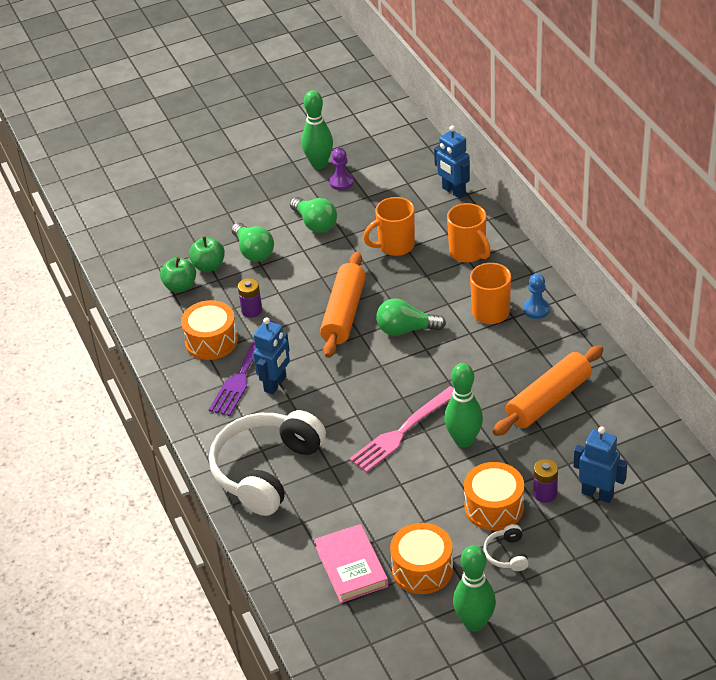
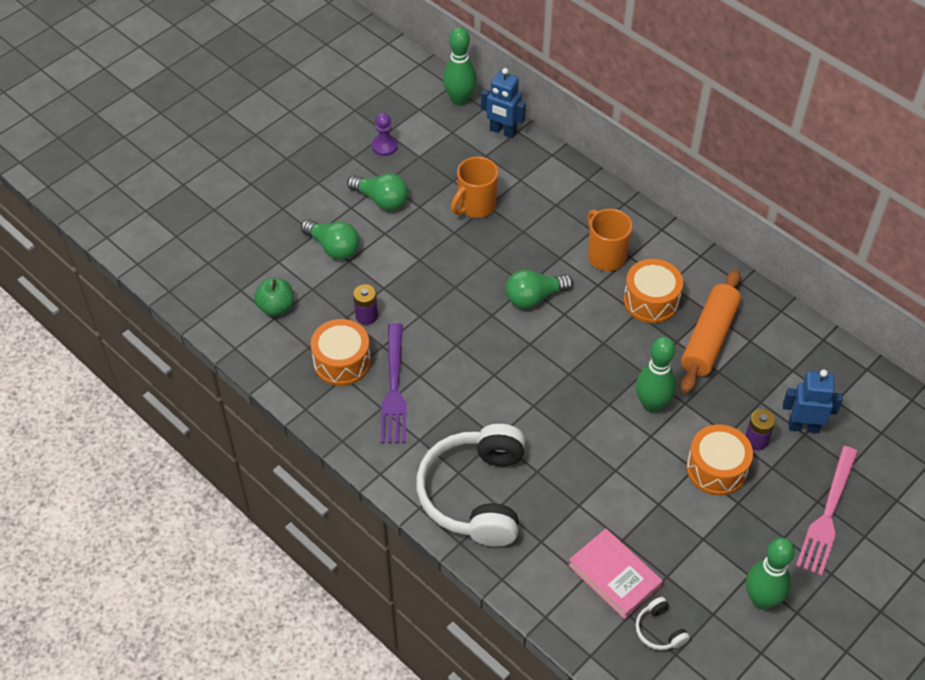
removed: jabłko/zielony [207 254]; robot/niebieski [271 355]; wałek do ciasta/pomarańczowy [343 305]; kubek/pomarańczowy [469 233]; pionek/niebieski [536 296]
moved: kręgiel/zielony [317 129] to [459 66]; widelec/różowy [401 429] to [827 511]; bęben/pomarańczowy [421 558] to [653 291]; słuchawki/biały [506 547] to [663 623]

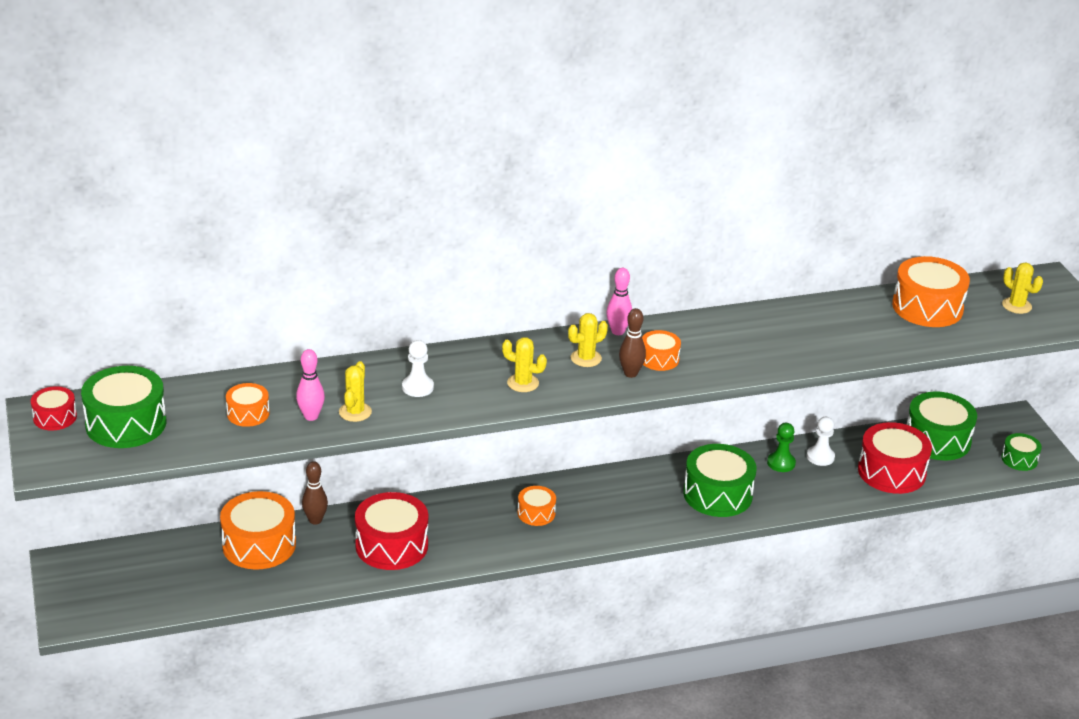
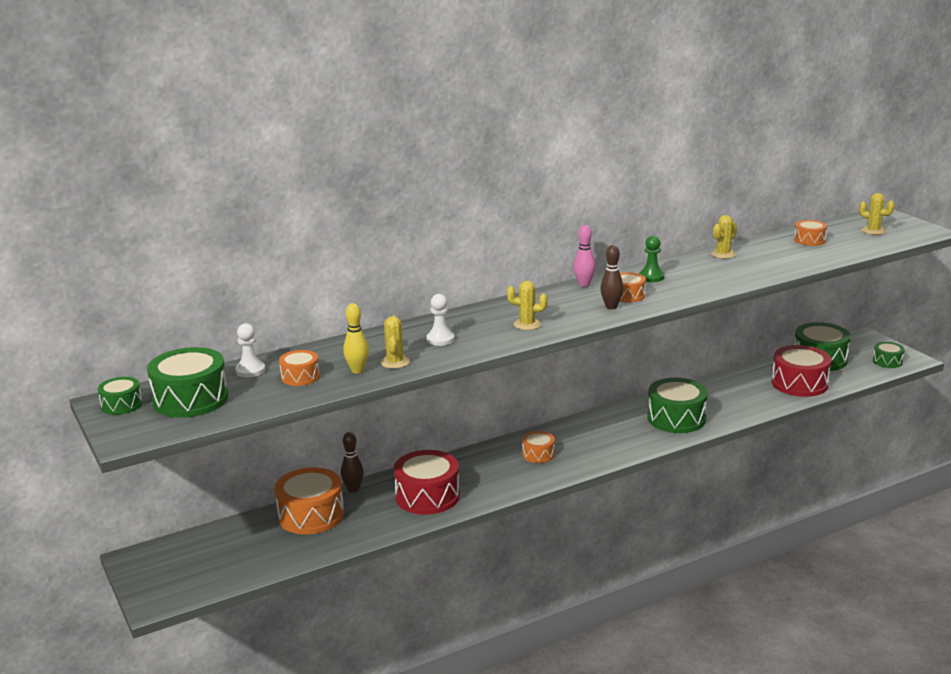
moved: kaktus/żółty [588 340] to [724 237]; pionek/zielony [781 447] to [651 259]; pionek/biały [821 441] to [250 350]
recoloured: bęben/czerwony [54 408] to bęben/zielony [120 396]; kręgiel/różowy [310 385] to kręgiel/żółty [356 338]
resized: bęben/pomarańczowy [931 291] = [810 233] x0.54

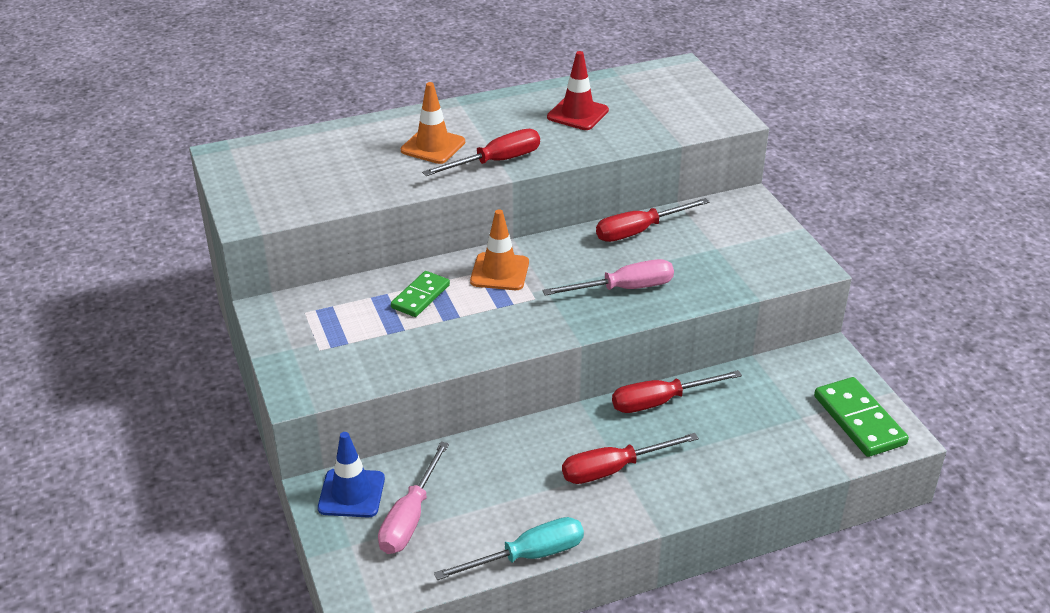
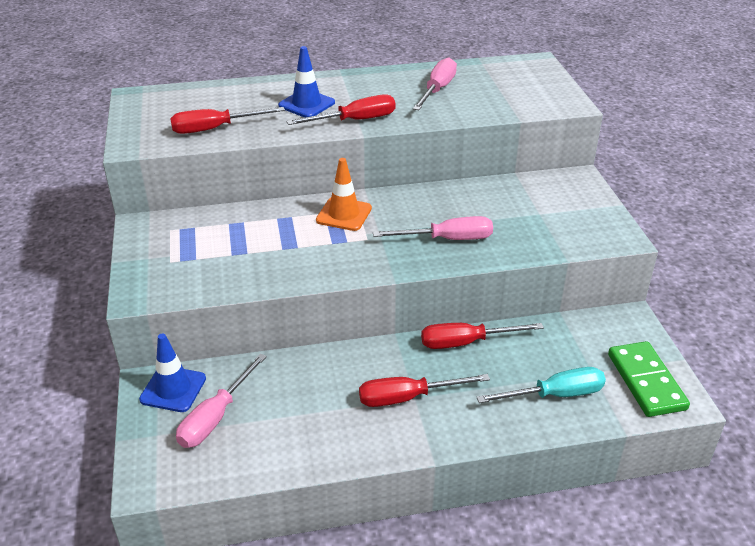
removed: kostka domina/zielony [420 294]
moved: śrubokręt/turkusowy [509 548] to [541 385]; śrubokręt/czerwony [652 220] to [227 120]
replaced: pachołek/czerwony [578 90] to śrubokręt/różowy [435 83]
recoloured: pachołek/pomarańczowy [433 123] to pachołek/niebieski [306 82]

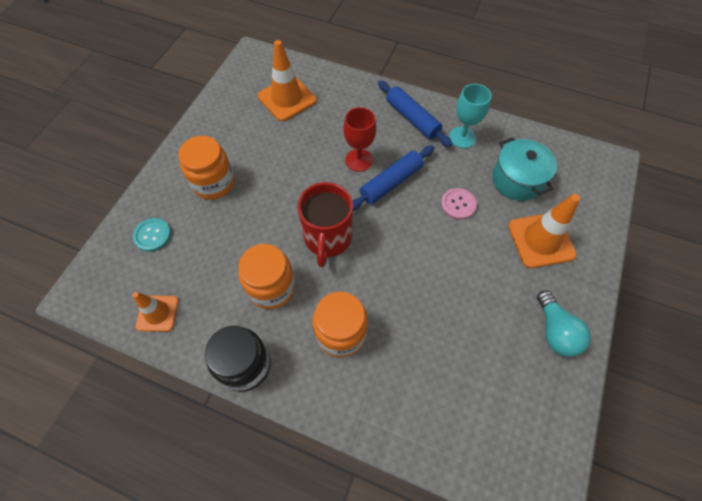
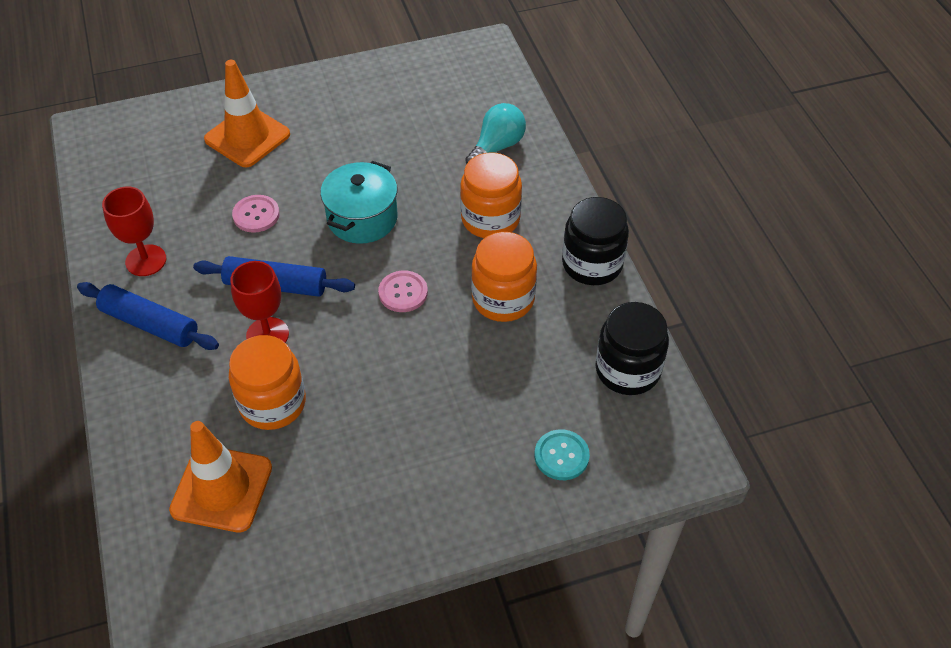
moved: słoik/pomarańczowy [206 168] to [267 382]; garnek/turkusowy [524 169] to [359 202]; żarówka/turkusowy [564 323] to [495 133]
replaced: pachołek/pomarańczowy [155 312] to słoik/czarny [632 348]; kubek/czerwony [325 224] to guzik/różowy [403 291]
recoloured: kielich/turkusowy [470 116] to kielich/czerwony [134 231]
turned: wałek do ciasta/niebieski [415 113] = [148 316] 75 degrees counterclockwise

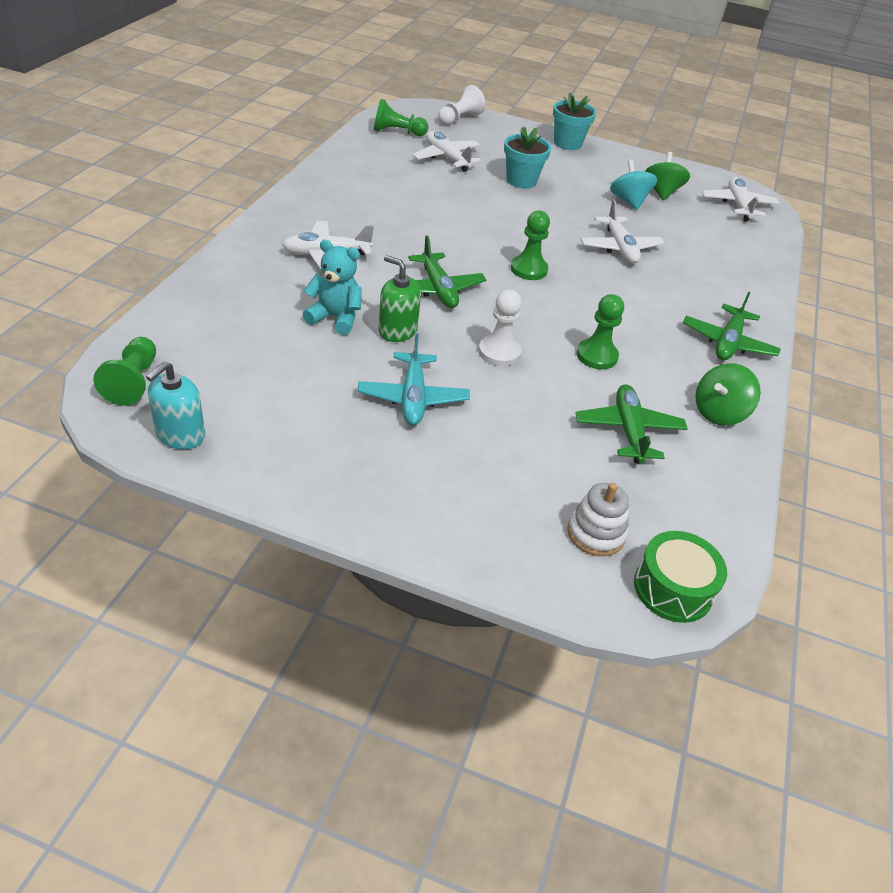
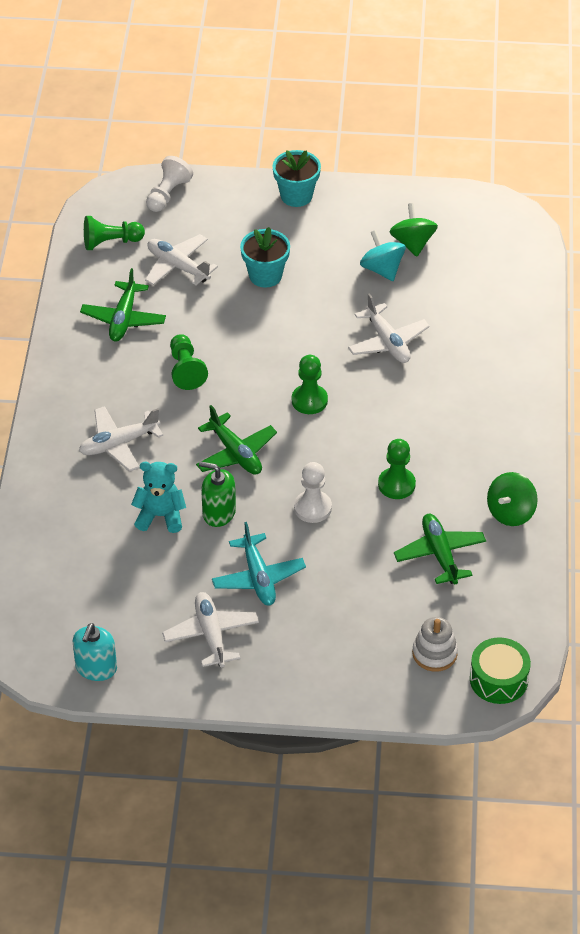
moved: pionek/zielony [124 371] to [189 362]; samolot/zielony [732 326] to [123 304]; samolot/biały [741 199] to [210 629]

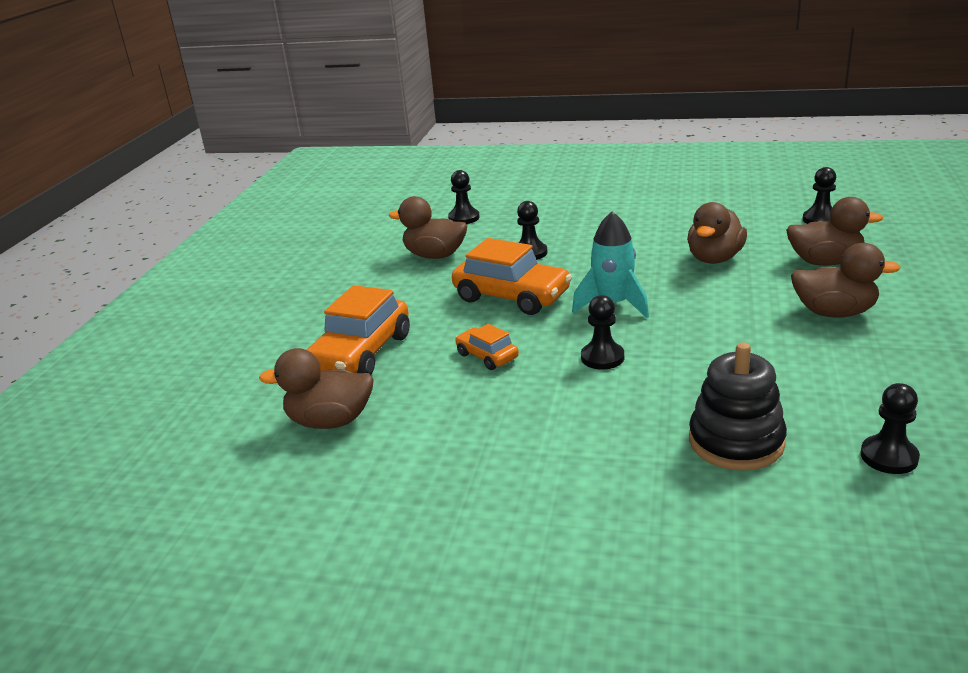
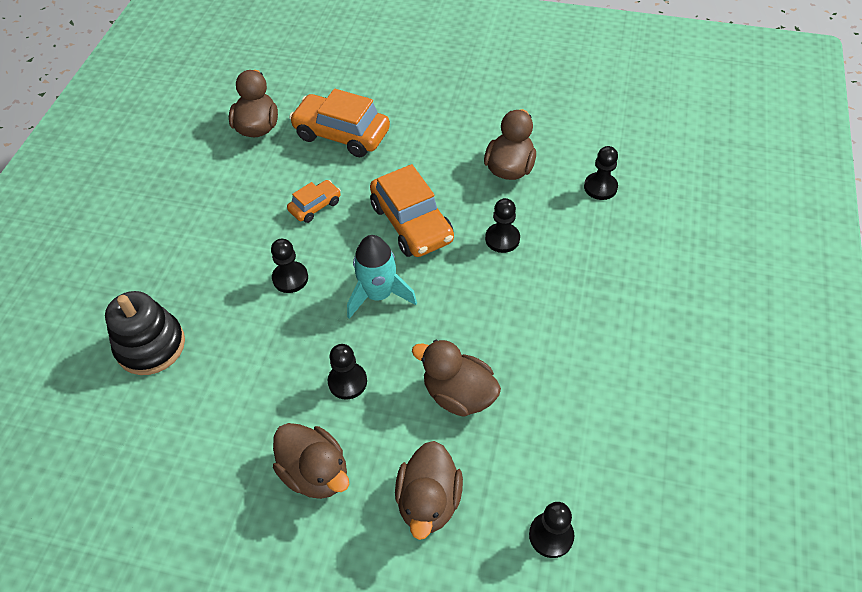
moved: pionek/czarny [890 428] to [347 372]
turned: samochód/pomarańczowy [512 276] = [412 210] 60 degrees counterclockwise; kaczka/brązowy [846 280] = [311 461] 60 degrees counterclockwise

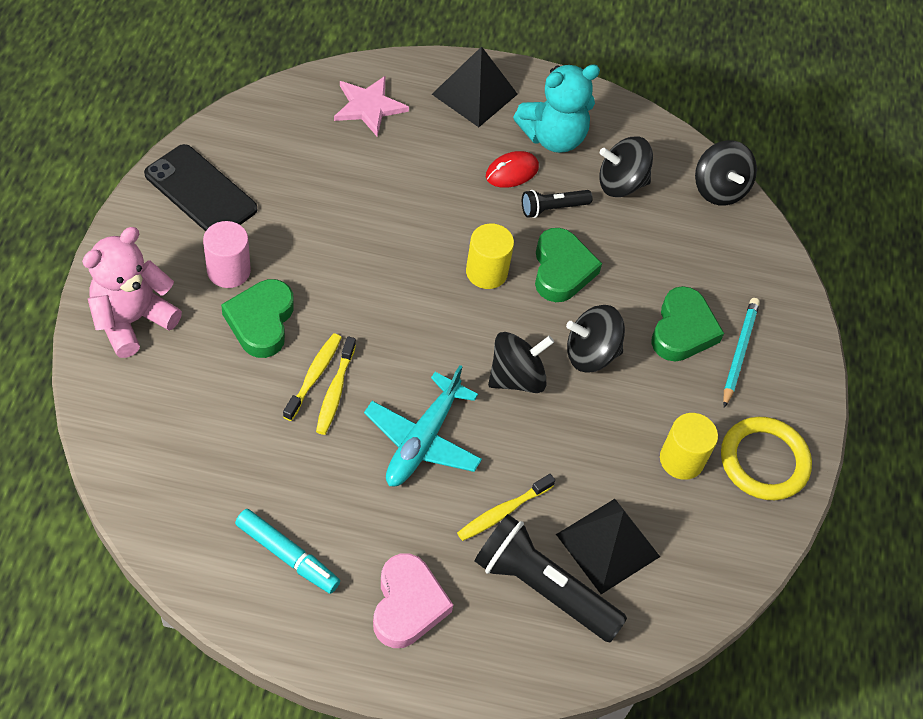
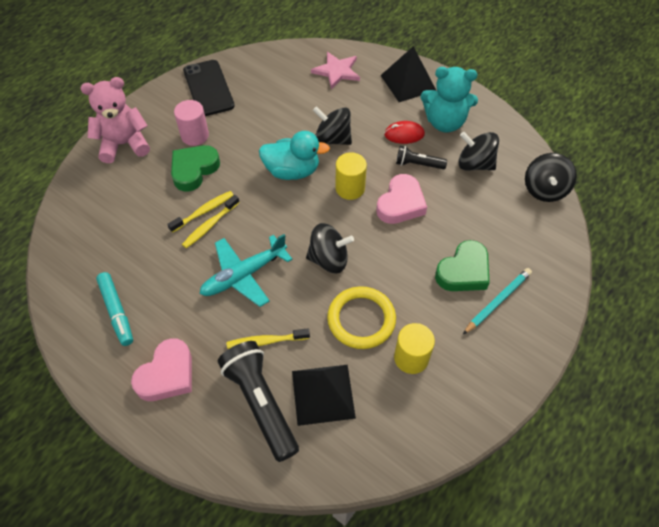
added: kaczka/turkusowy [294 155]
moved: bączek/czarny [595 338] to [332 125]; pierścień/żółty [766 458] to [361 317]
recoloured: serce/zielony [568 265] to serce/różowy [401 199]

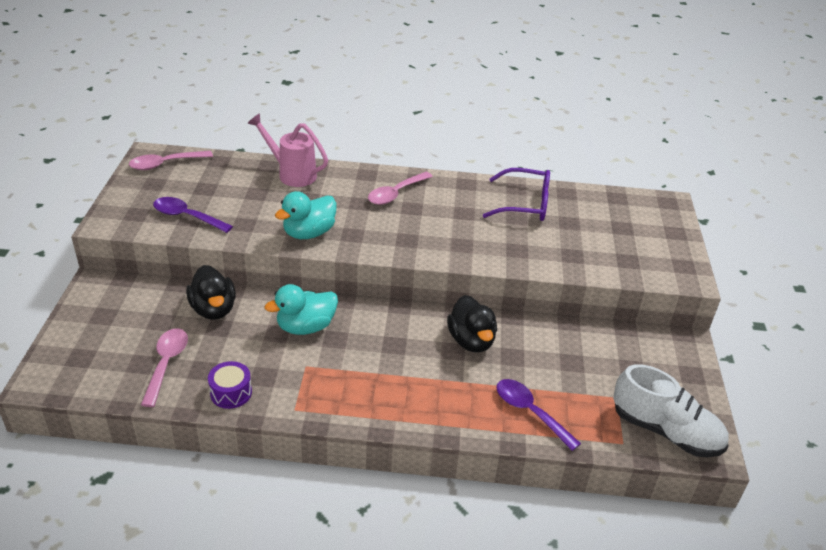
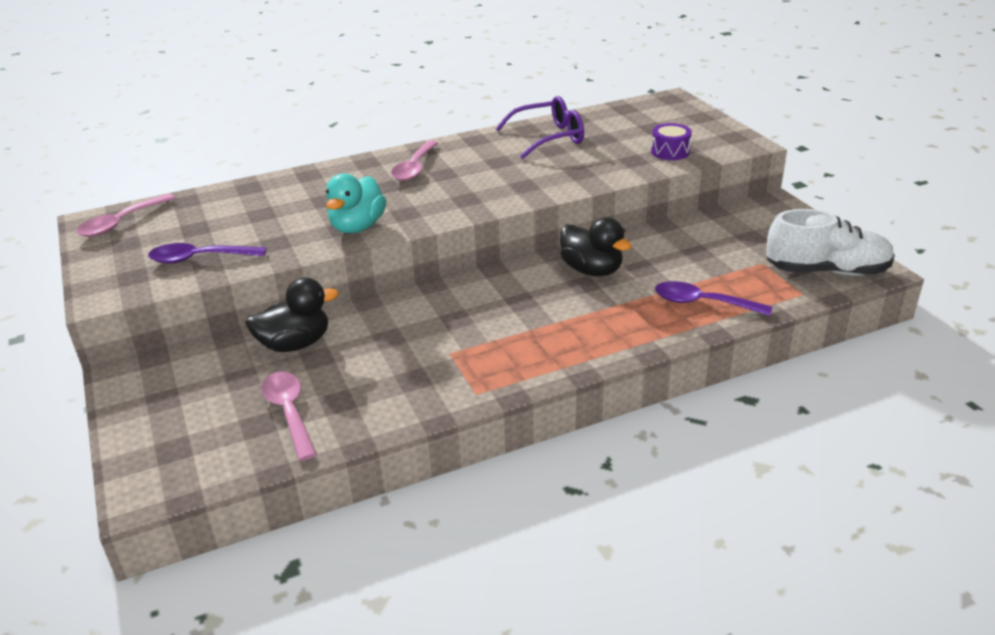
removed: konewka/różowy [288 150]; kaczka/turkusowy [301 309]
moved: bęben/fioletowy [230 385] to [671 141]
turned: kaczka/czarny [211 292] = [292 315] 60 degrees counterclockwise

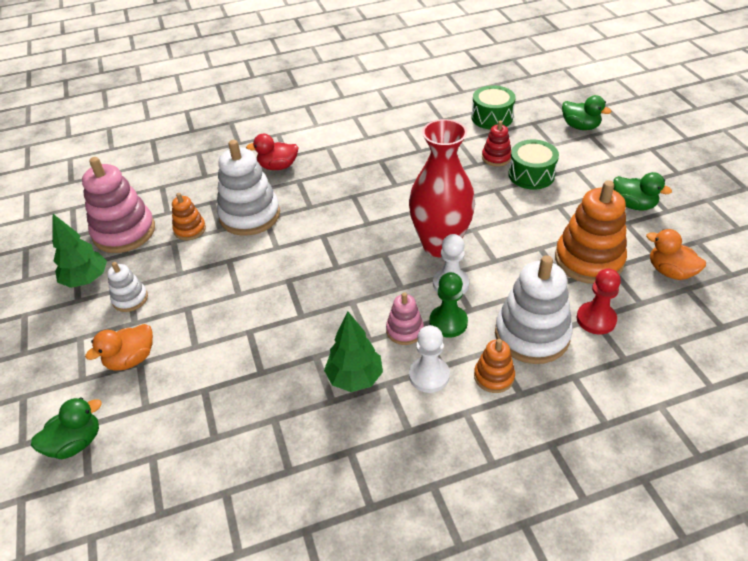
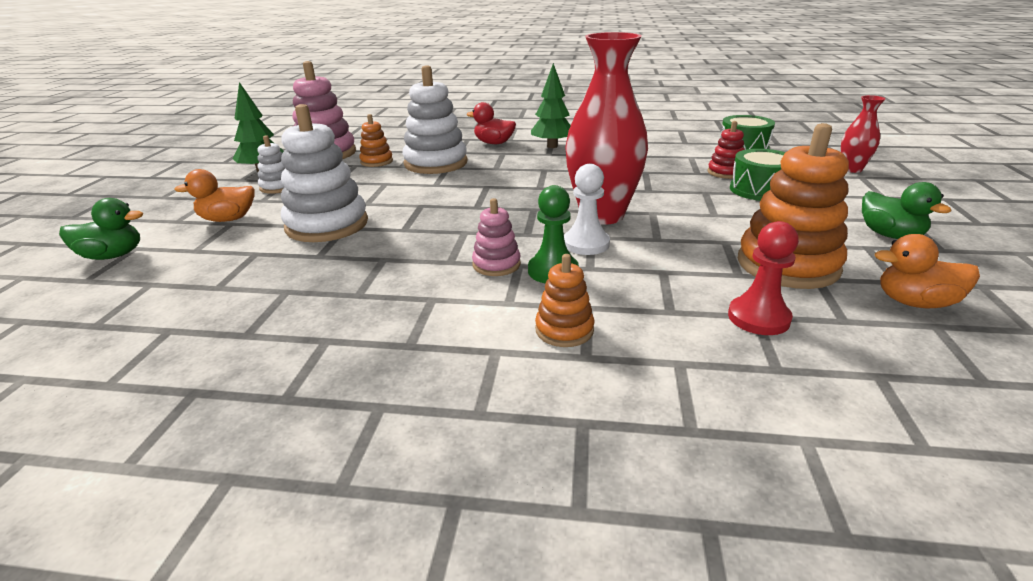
removed: pionek/biały [429 359]
moved: drzewko/zielony [353 351] to [551 105]; zabawka nakładanka/biały [533 309] to [324 173]
replaced: kaczka/zielony [586 112] to wazon/czerwony [863 134]
turned: kaczka/pomarańczowy [676 254] = [927 271] 60 degrees counterclockwise

